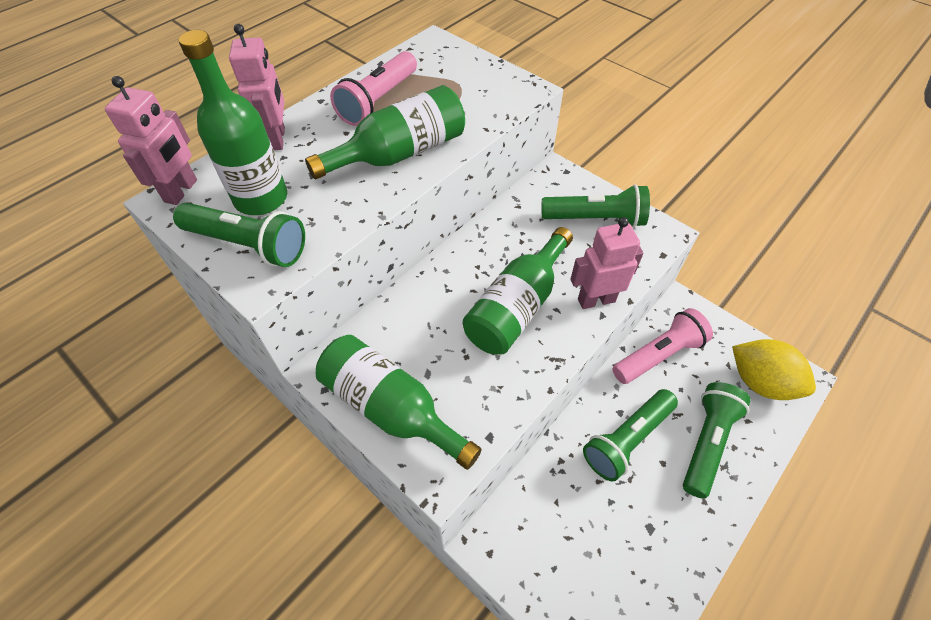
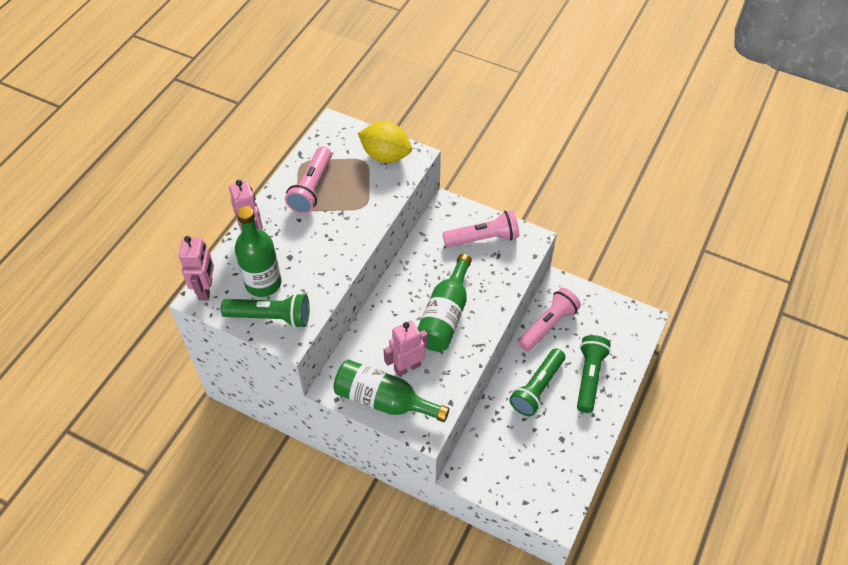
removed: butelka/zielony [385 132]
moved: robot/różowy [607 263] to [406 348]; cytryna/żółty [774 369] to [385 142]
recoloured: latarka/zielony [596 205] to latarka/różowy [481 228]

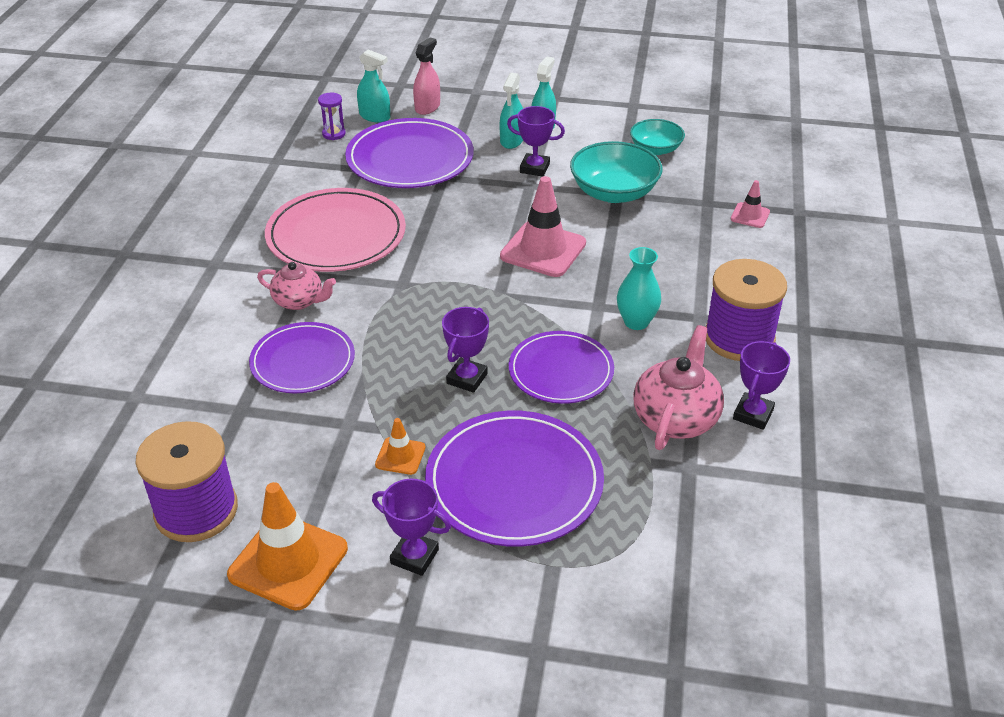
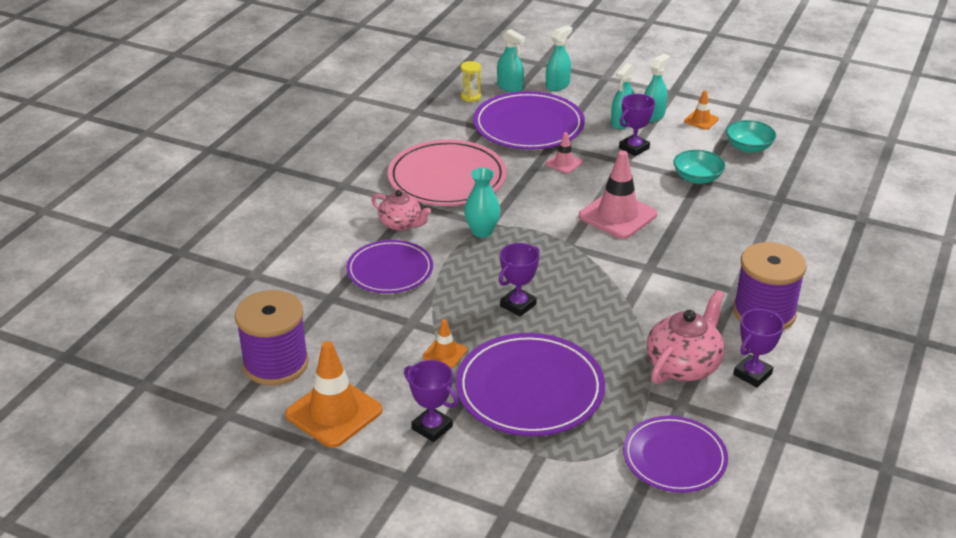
added: pachołek/pomarańczowy [701 110]
moved: talerz/fioletowy [561 367] to [675 454]; wazon/turkusowy [639 288] to [482 203]; pachołek/różowy [750 204] to [564 153]
recoloured: klepsydra/fioletowy [332 116] to klepsydra/żółty [471 81]; spryskiwacz/różowy [426 76] to spryskiwacz/turkusowy [559 58]
turned: puchar/fioletowy [536 141] = [637 125] 75 degrees counterclockwise
resized: miska/turkusowy [616 172] = [699 167] x0.63

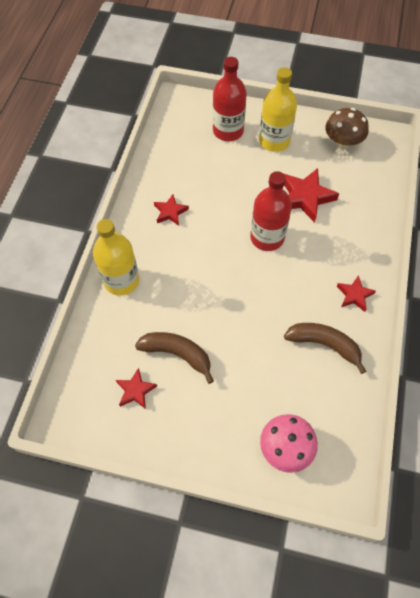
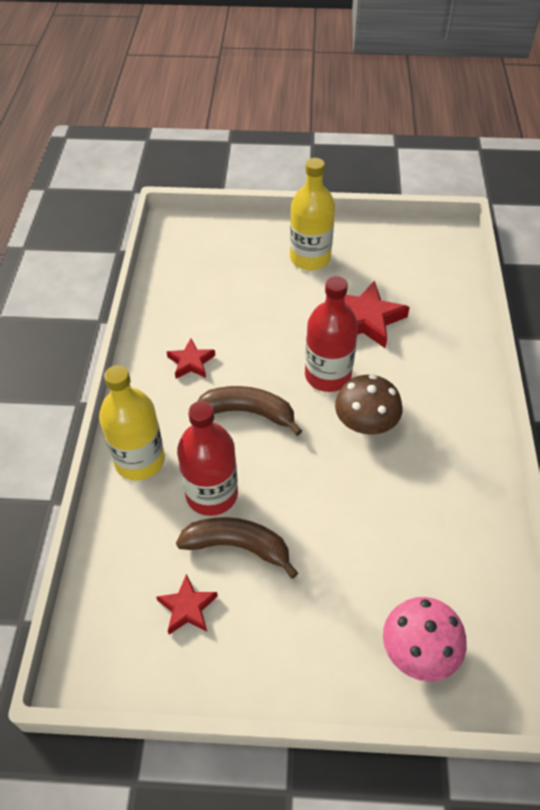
removed: gwiazda/czerwony [356 293]
moved: butelka/czerwony [230 99] to [207 458]; banan/brązowy [325 348] to [249 411]; grzyb/brązowy [347 128] to [368 404]

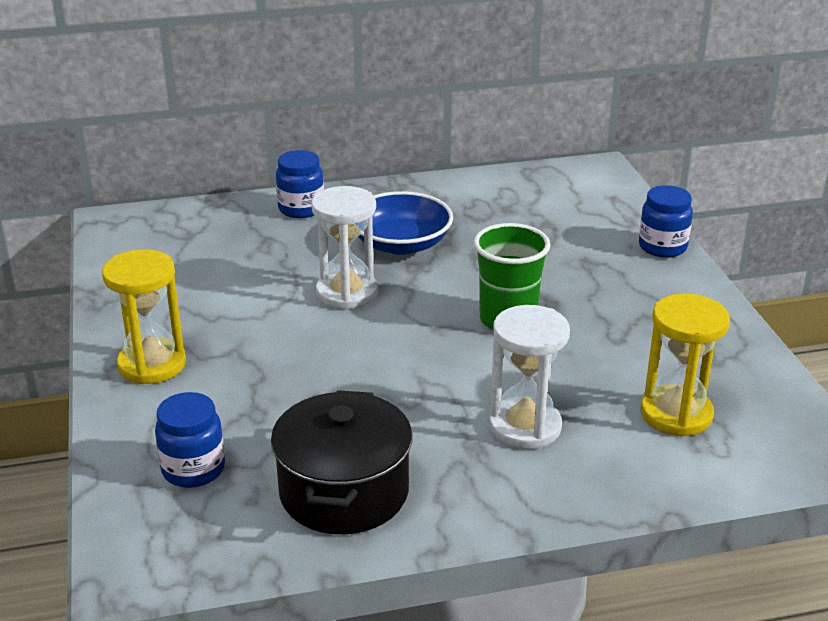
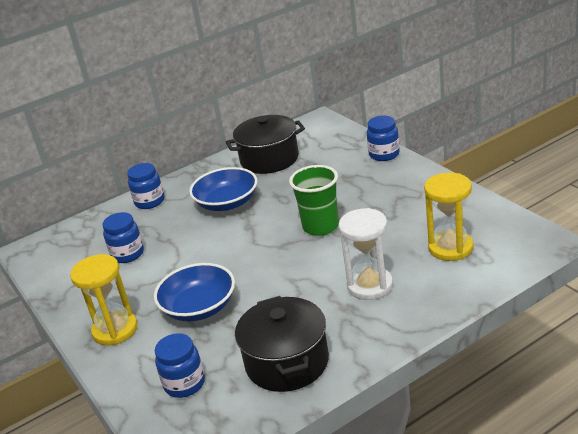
removed: klepsydra/biały [344 248]
added: słoik/niebieski [123 237]; miska/niebieski [194 292]; garnek/czarny [265 144]

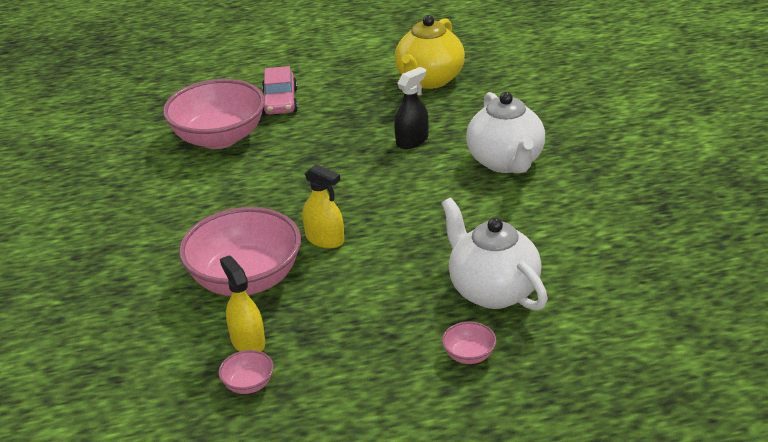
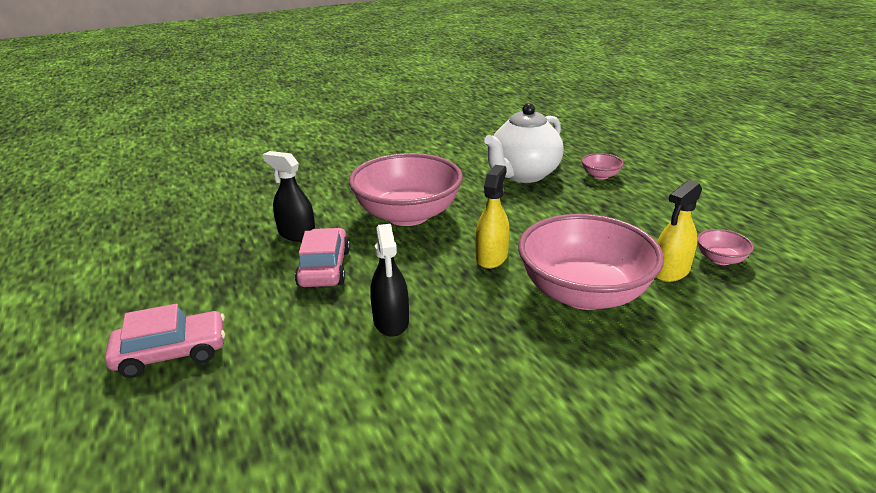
removed: imbryk/żółty [430 52]; imbryk/biały [505 132]
added: samochód/różowy [322 257]; spryskiwacz/czarny [389 280]
moved: miska/różowy [214 114] to [406 189]

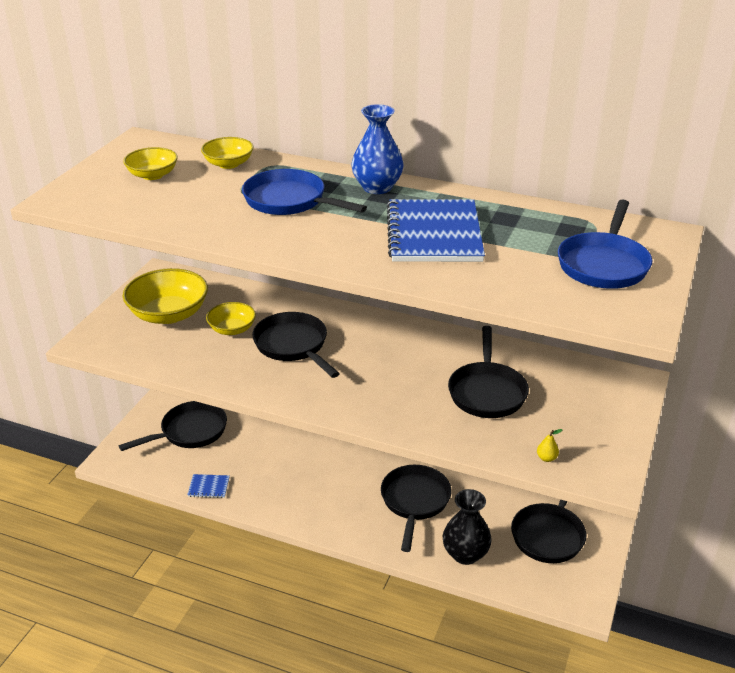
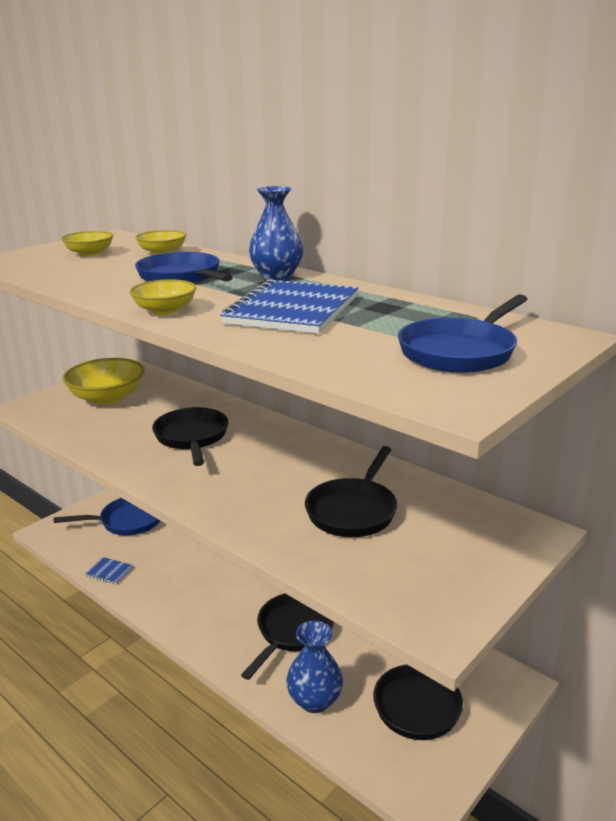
removed: gruszka/żółty [550 445]
moved: miska/żółty [231 318] to [162 297]
recoloured: patelnia/czarny [173 426] to patelnia/niebieski [107 516]; wazon/czarny [467 527] to wazon/niebieski [314 667]

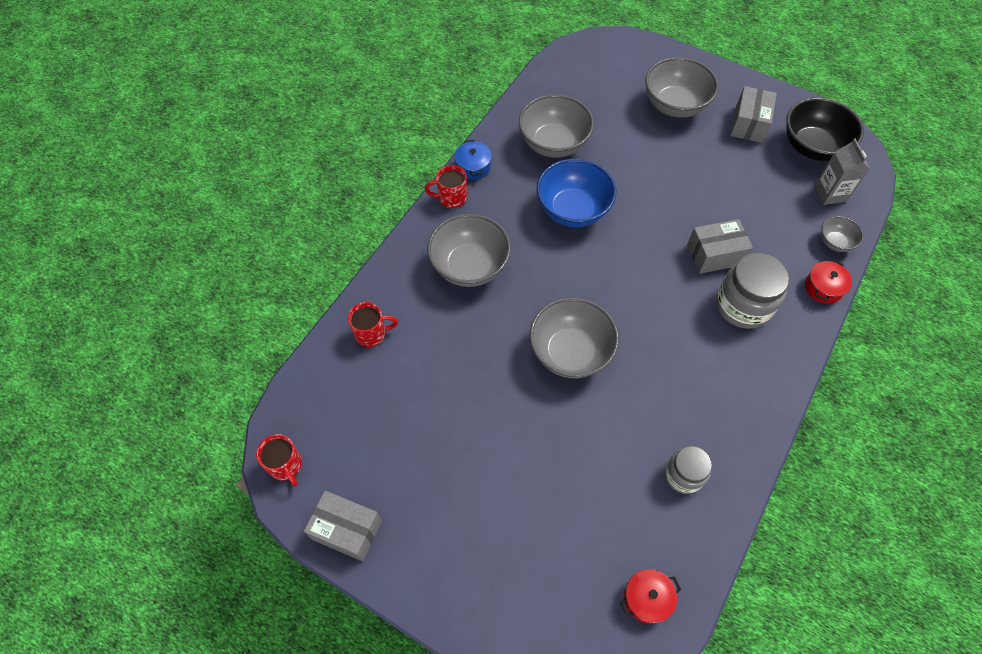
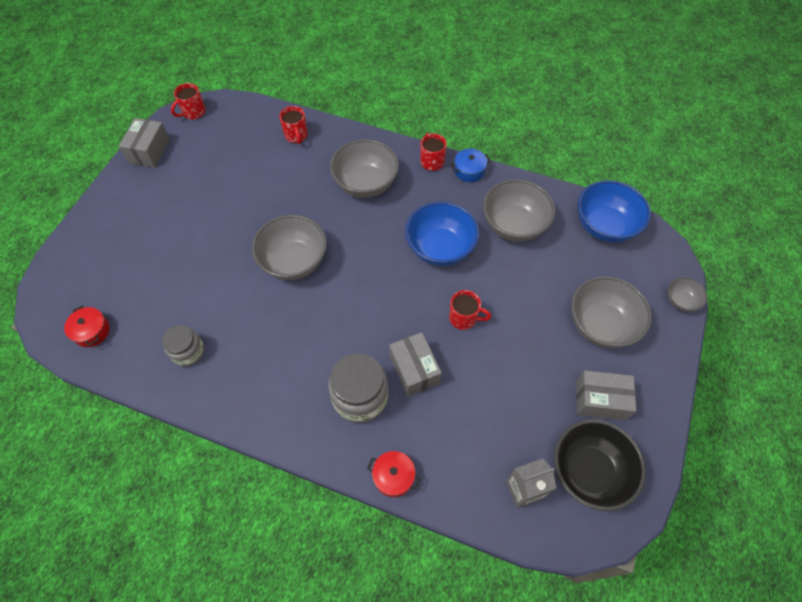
added: kubek/czerwony [470 310]; miska/niebieski [614 211]
moved: miska/szary [842 234] to [688 294]

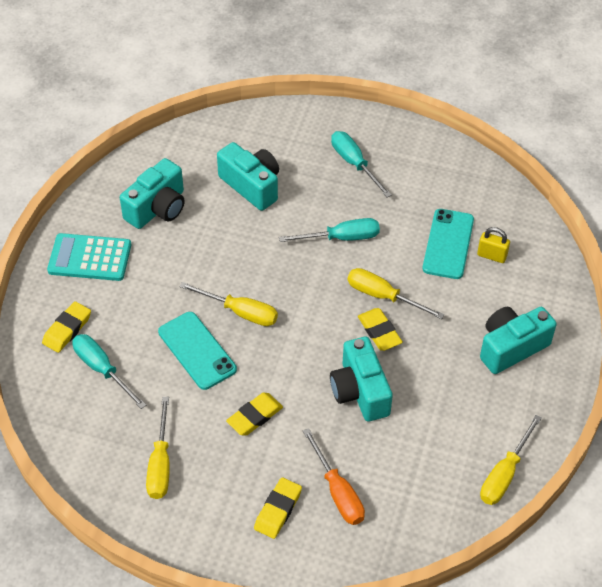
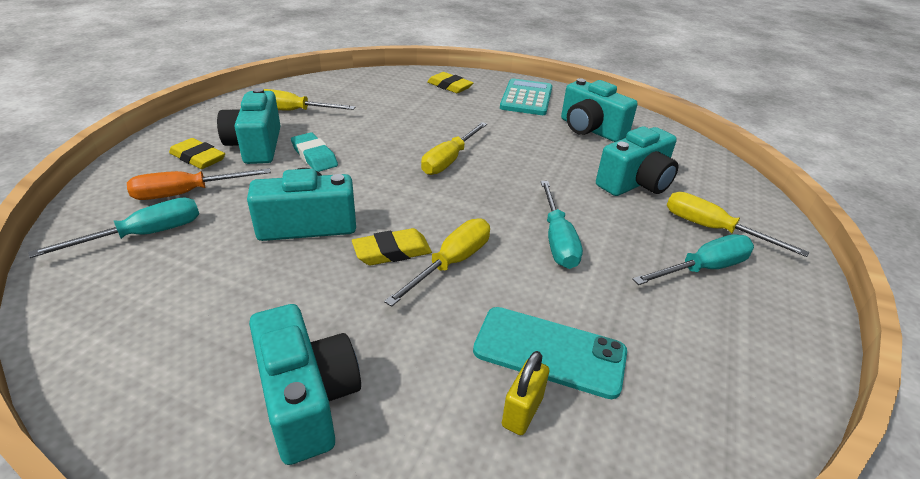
removed: telefon/turkusowy [197 351]
added: aparat fotograficzny/turkusowy [249 126]
moved: śrubokręt/turkusowy [109 371] to [113 227]; śrubokręt/żółty [511 460] to [738 224]
recoloured: gumka do mazania/żółty [254 414] to gumka do mazania/turkusowy [314 152]

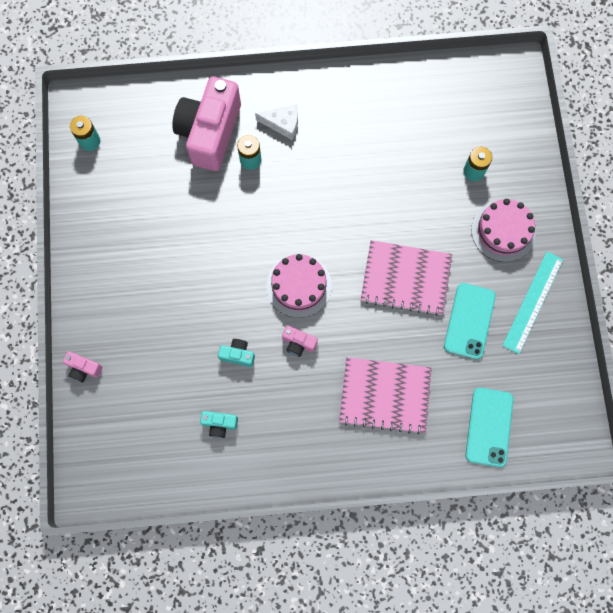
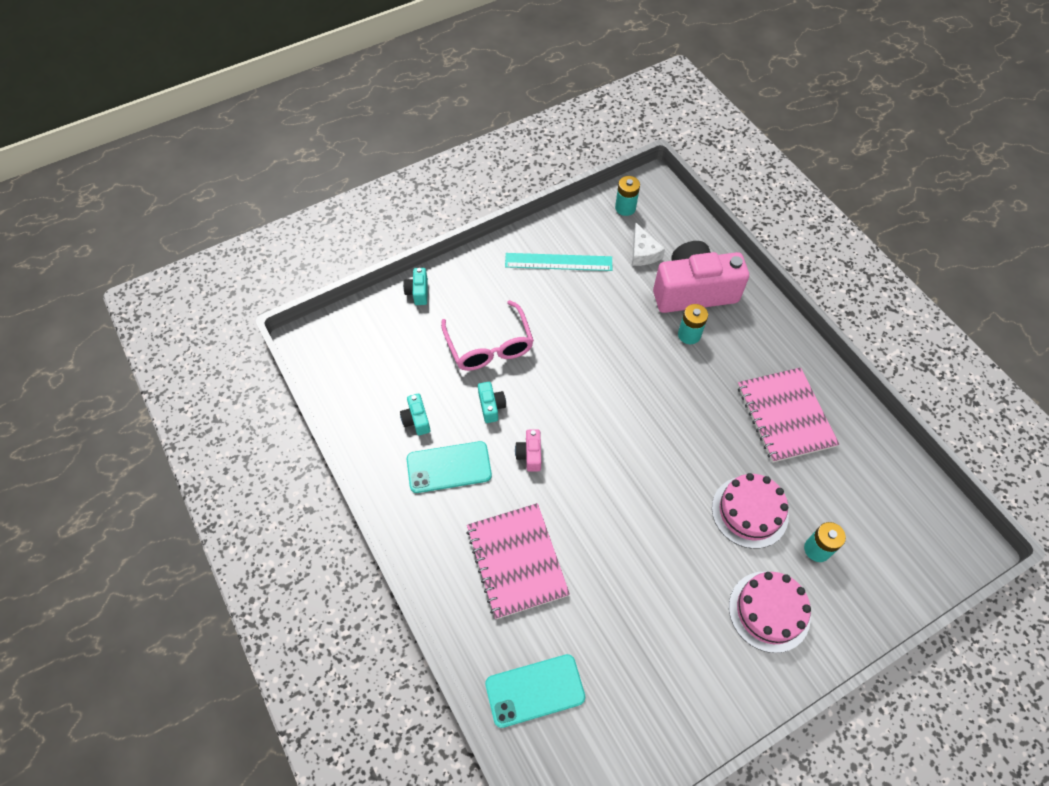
added: okulary/różowy [487 335]
moved: ser/biały [276 122] to [648 244]; tort/różowy [299 286] to [750 511]; zeszyt/różowy [406 278] to [788 415]; telefon/turkusowy [470 321] to [449 467]; linijka/turkusowy [532 303] to [558 262]
recoloured: aparat fotograficzny/różowy [82 367] to aparat fotograficzny/turkusowy [415 286]

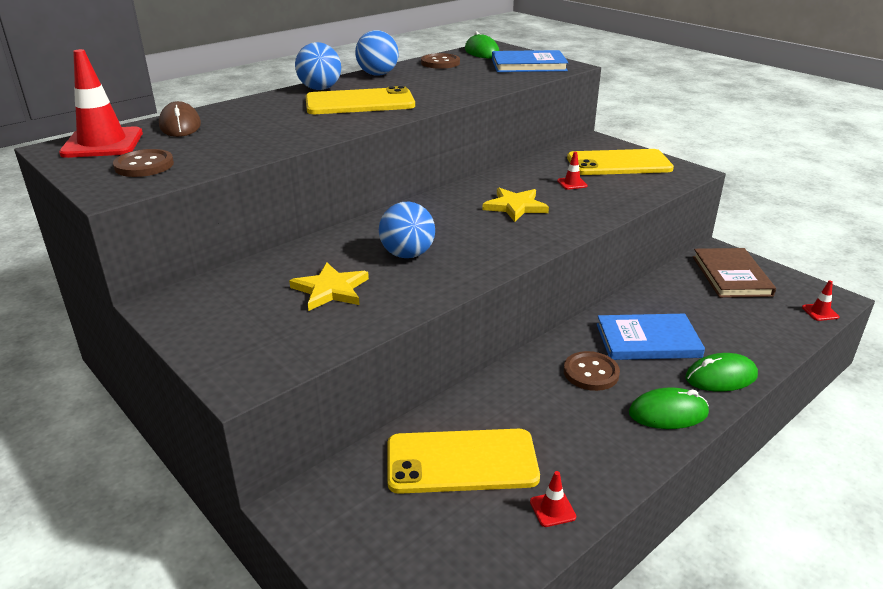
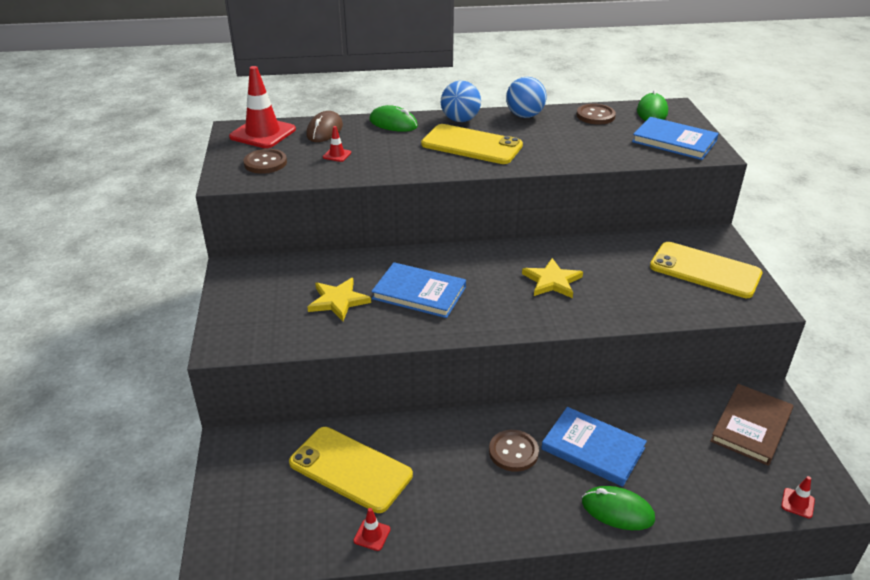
moved: pachołek/czerwony [572 171] to [337 144]; myszka/zielony [669 408] to [393 118]
replaced: piłka/niebieski [407 230] to książka/niebieski [418 290]

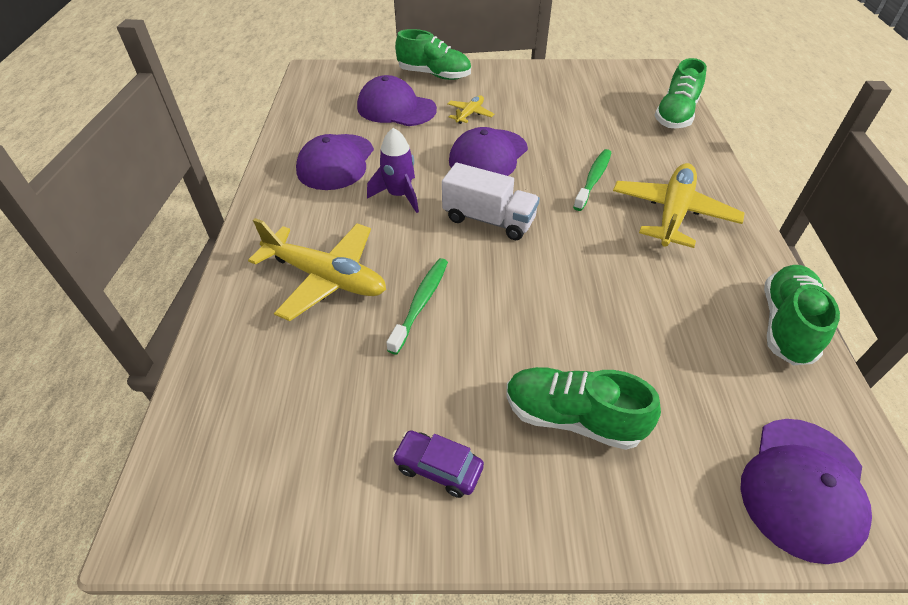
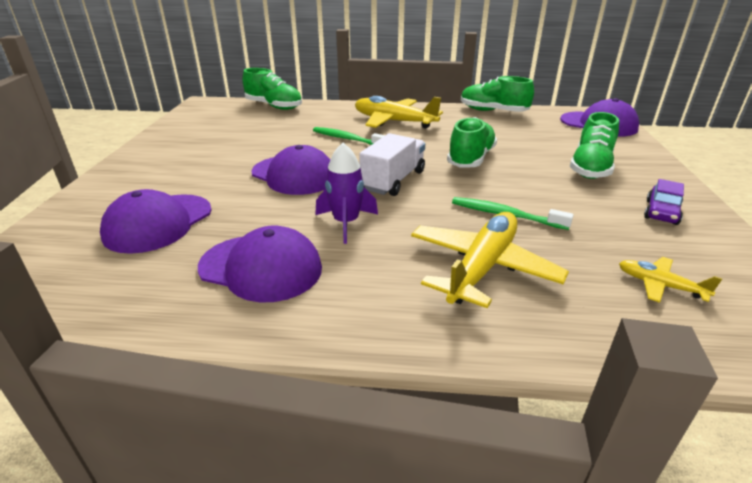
moved: but/zielony [433 54] to [472 142]; samolot/żółty [470 109] to [670 280]

